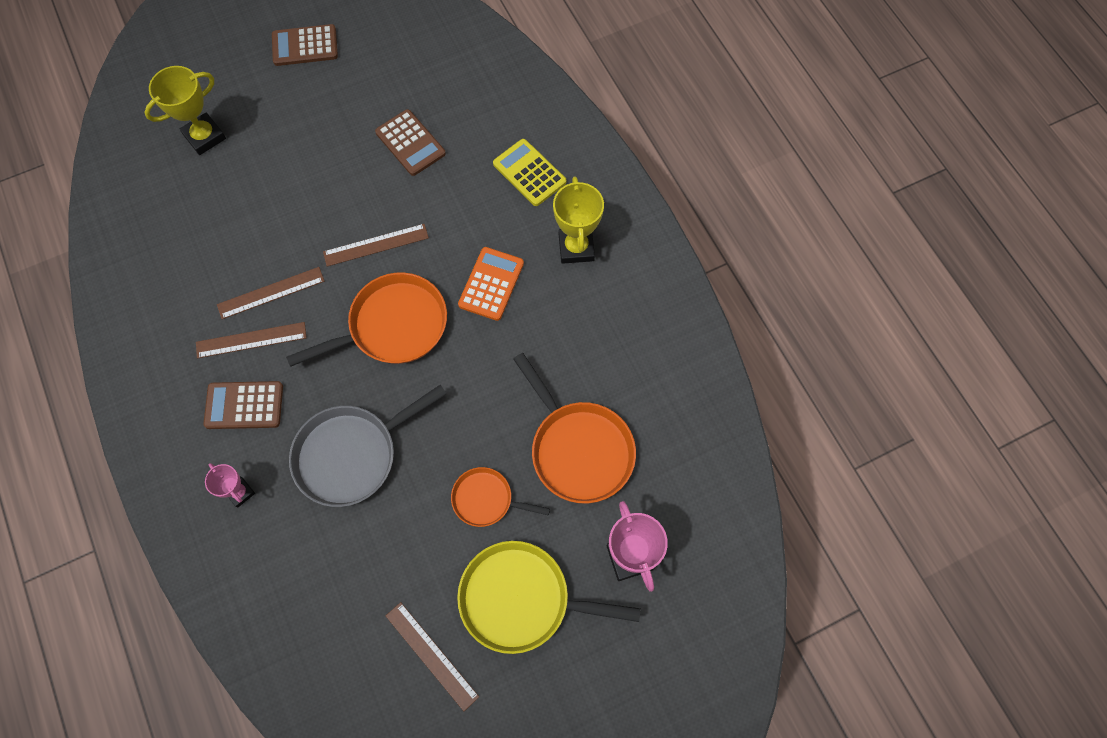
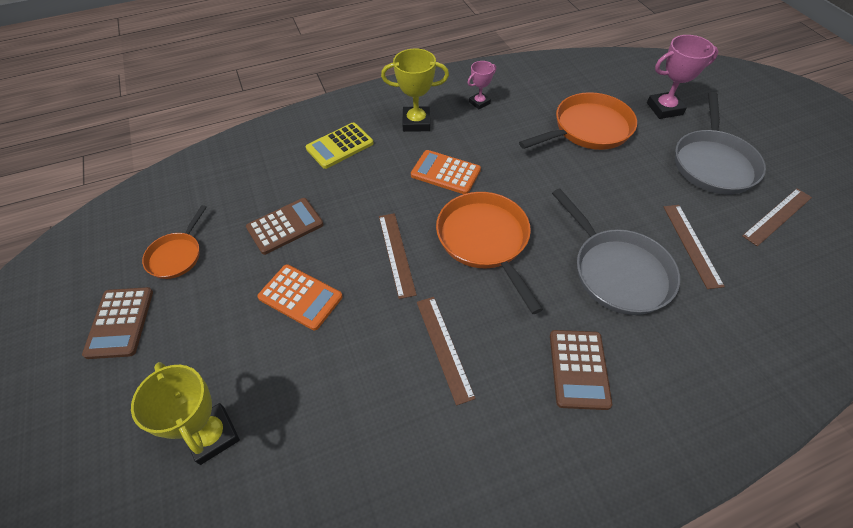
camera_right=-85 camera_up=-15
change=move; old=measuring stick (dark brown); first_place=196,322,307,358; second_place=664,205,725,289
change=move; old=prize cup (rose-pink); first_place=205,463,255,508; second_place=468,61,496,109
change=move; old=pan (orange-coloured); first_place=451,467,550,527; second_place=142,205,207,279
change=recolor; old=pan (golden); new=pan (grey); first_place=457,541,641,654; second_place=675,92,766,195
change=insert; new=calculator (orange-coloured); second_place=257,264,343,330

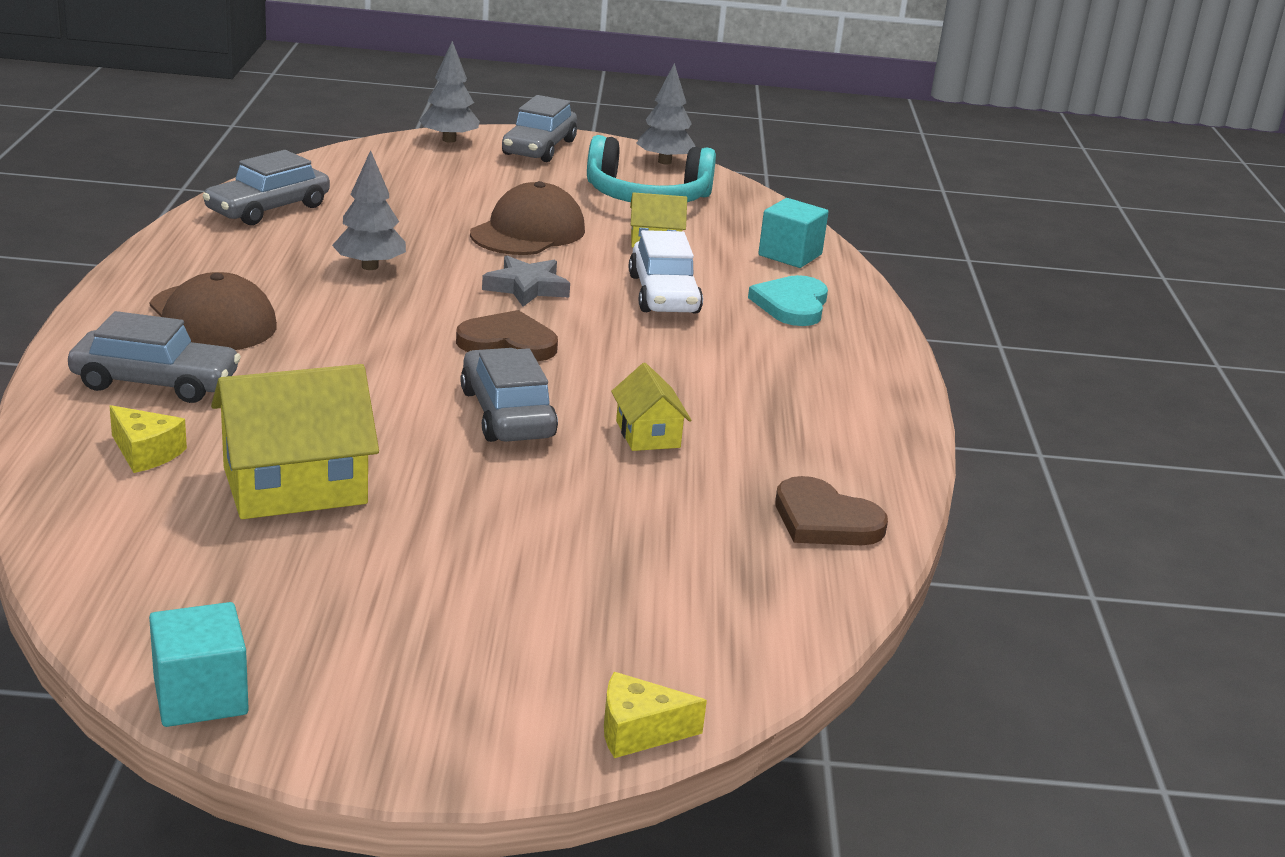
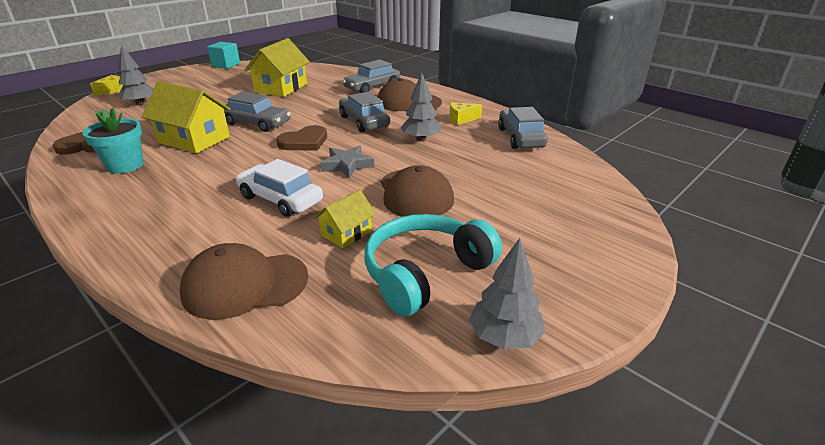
camera_right=135 camera_up=5
change=move; old=cheese wedge (golden); first_place=110,405,187,473; second_place=449,102,482,125
change=move; old=toy tree (grey); first_place=419,41,480,143; second_place=117,45,154,105
change=move; old=car (grey); first_place=502,95,577,162; second_place=339,92,390,132
change=resize; old=cottage (golden); first_place=611,363,692,451; second_place=142,81,231,153; factor=1.85
change=delete; old=heart (turquoise); first_place=748,275,828,326
change=replace; old=cube (turquoise); new=cap (dark brown); first_place=758,198,828,268; second_place=180,243,309,320
change=insert; new=potted plant (turquoise); second_place=82,108,143,174

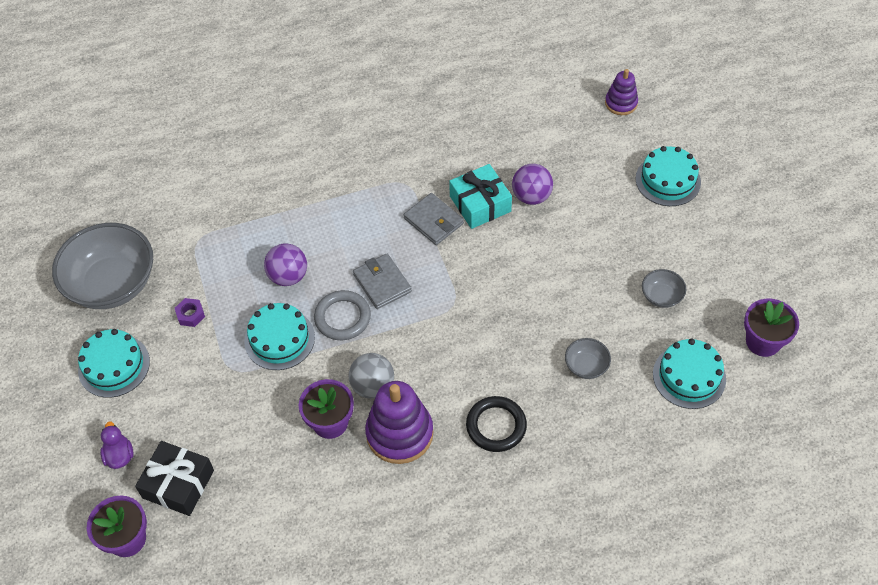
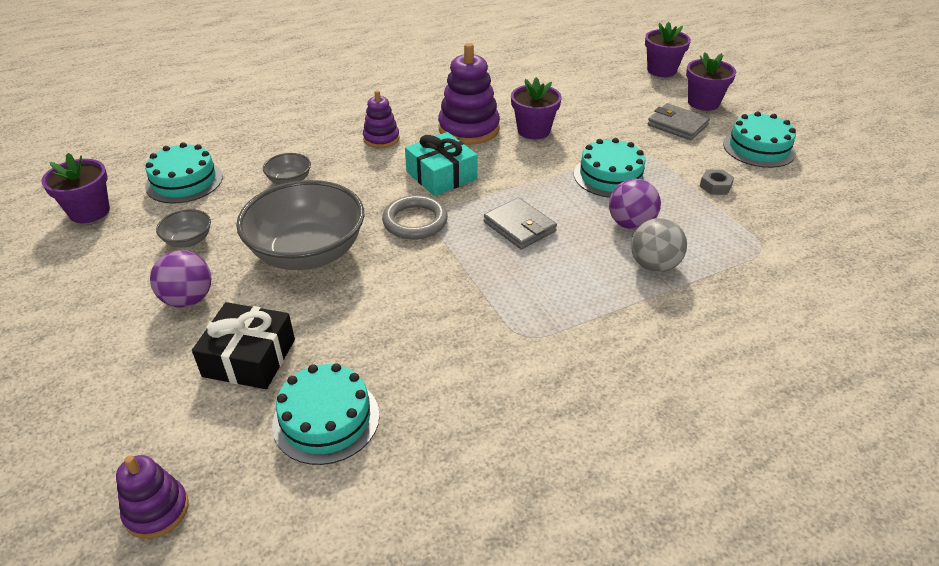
camera_right=170 camera_up=-15
change=move; old=bowl (grey); first_place=52,223,153,309; second_place=236,180,364,270
change=replace; old=rubber duck (violet); new=potted plant (violet); first_place=100,422,134,469; second_place=686,52,736,111
change=move; old=present (jet-black); first_place=135,441,214,516; second_place=192,302,295,389
change=recolor; old=nut (violet); new=nut (grey); first_place=175,298,205,327; second_place=700,169,734,195
change=move; old=ring (grey); first_place=314,290,371,340; second_place=382,195,448,240
change=move; old=ball (grey); first_place=349,353,394,399; second_place=631,218,687,272
change=move; old=wallet (grey); first_place=404,193,464,245; second_place=648,103,710,140
change=move; old=present (turquoise); first_place=449,164,512,229; second_place=405,132,477,196
change=replace; old=ring (jet-black); new=stacking toy (violet); first_place=466,396,527,452; second_place=363,90,400,148
change=move; old=ball (violet); first_place=512,164,553,205; second_place=150,250,211,308
change=move; old=gateau (turquoise); first_place=636,146,701,206; second_place=272,363,380,465

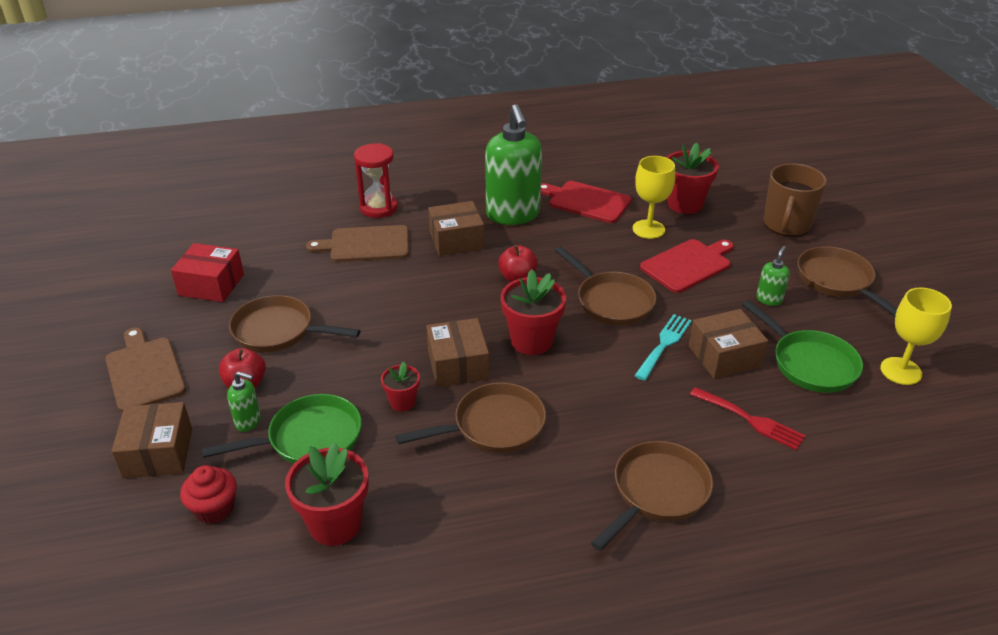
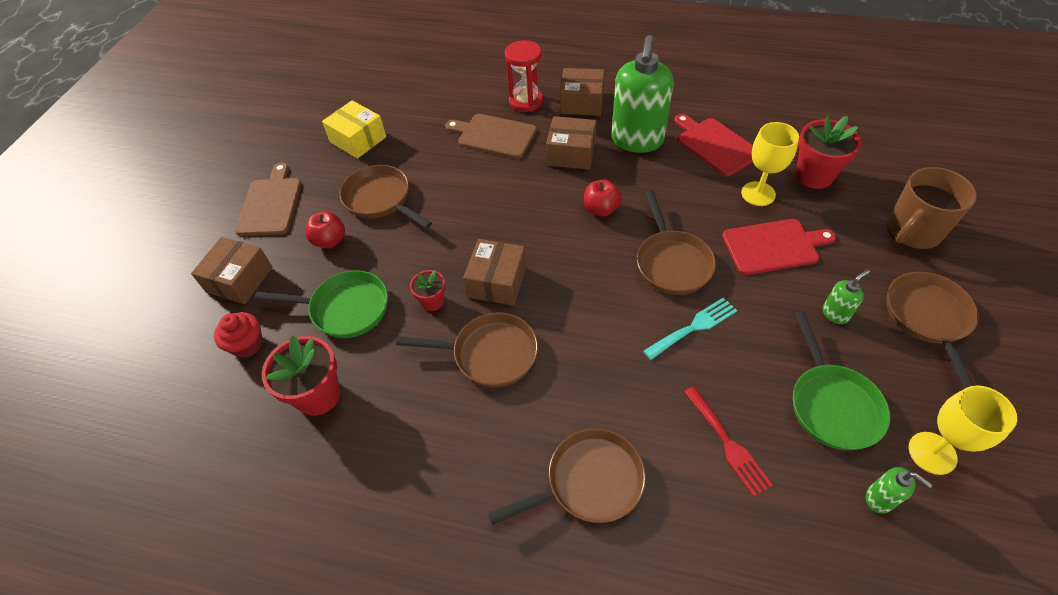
camera_right=30 camera_up=15
change=recolor; old=box (red); new=box (golden); first_place=171,243,244,302; second_place=322,100,386,159
change=move; old=pump bottle (leaf-green); first_place=227,371,261,432; second_place=866,467,933,514
change=delete; old=potted plant (red); first_place=501,269,566,355
change=move; old=box (dark brown); first_place=689,309,768,379; second_place=560,68,604,116

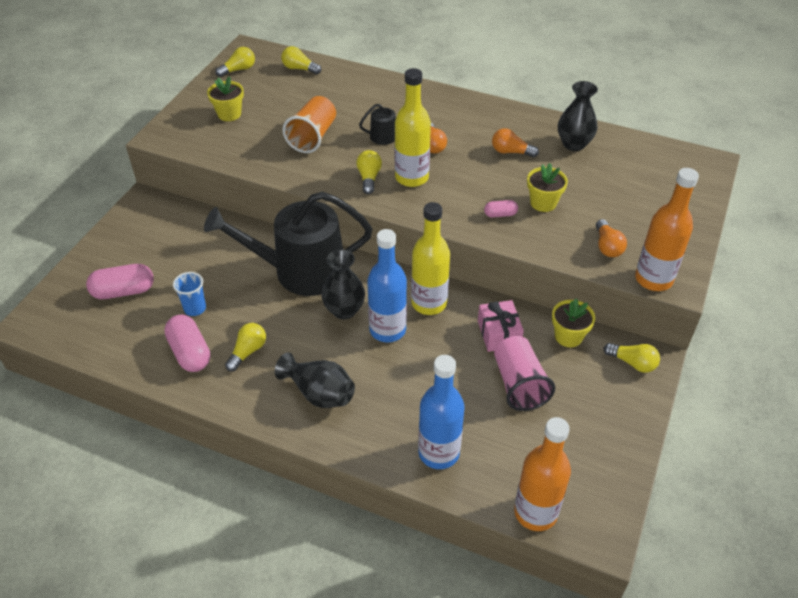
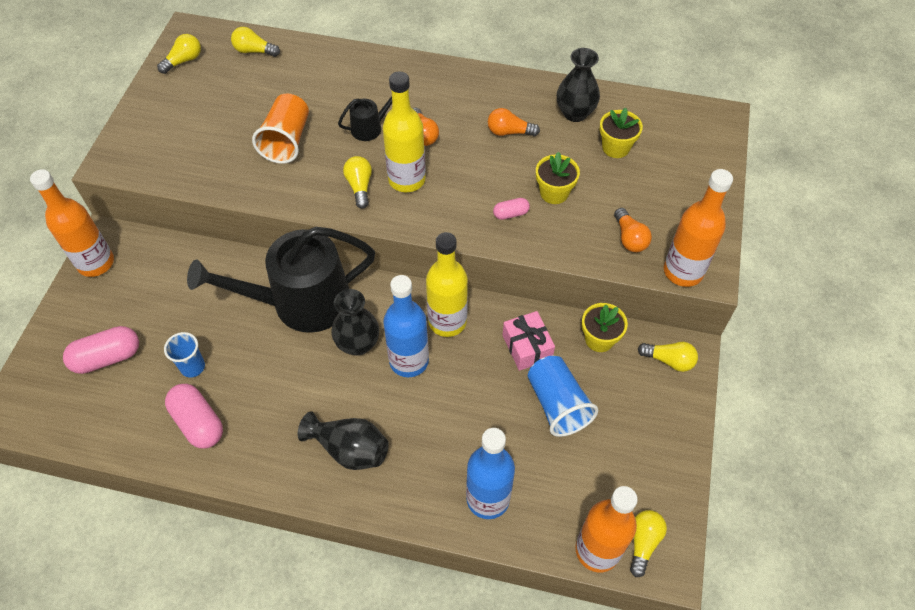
camera_right=-10 camera_up=10
change=move; old=potted plant (golden); first_place=207,76,244,121; second_place=600,107,643,158
change=move; old=light bulb (golden); first_place=225,323,266,372; second_place=630,510,667,577
change=recolor; old=beaker (rose-pink); new=beaker (royal blue); first_place=494,336,555,411; second_place=528,356,598,437
change=insert; new=bottle (orange-coloured); second_place=30,169,114,277

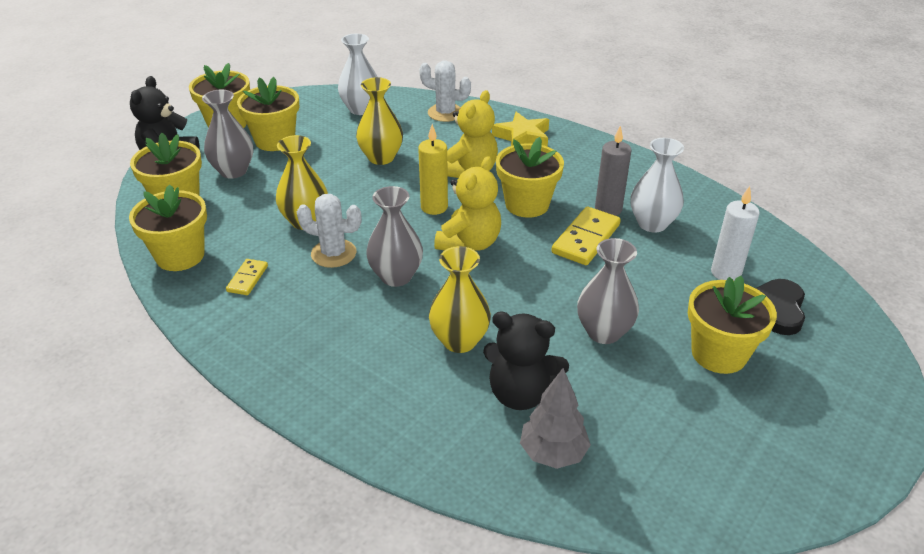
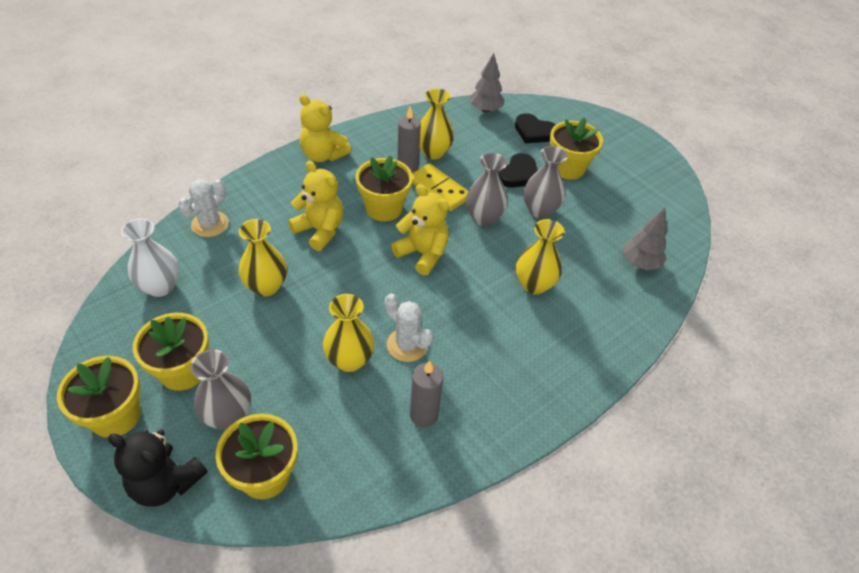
camera_right=-80 camera_up=10
change=delete; old=potted plant (golden); first_place=129,184,207,271
change=replace; old=domino (golden); new=candle (grey); first_place=226,259,268,295; second_place=410,360,444,427
change=rotate; old=saguaro cactus (white); first_place=297,194,361,268; second_place=385,293,433,362; degrees=-75
change=move; old=flower vase (grey); first_place=366,186,423,287; second_place=466,153,508,226
change=delete; old=candle (golden); first_place=418,124,448,215
change=delete; old=teddy (jet-black); first_place=483,311,569,410
change=delete; old=star shape (golden); first_place=492,112,549,147
change=recolor; old=flower vase (white); new=flower vase (golden); first_place=631,138,684,233; second_place=420,89,454,159
change=delete; old=candle (white); first_place=711,186,760,281
change=insert; new=teddy (golden); second_place=299,94,351,162
change=insert; new=toy tree (grey); second_place=469,53,505,113
change=insert; new=heart (jet-black); second_place=498,153,538,188

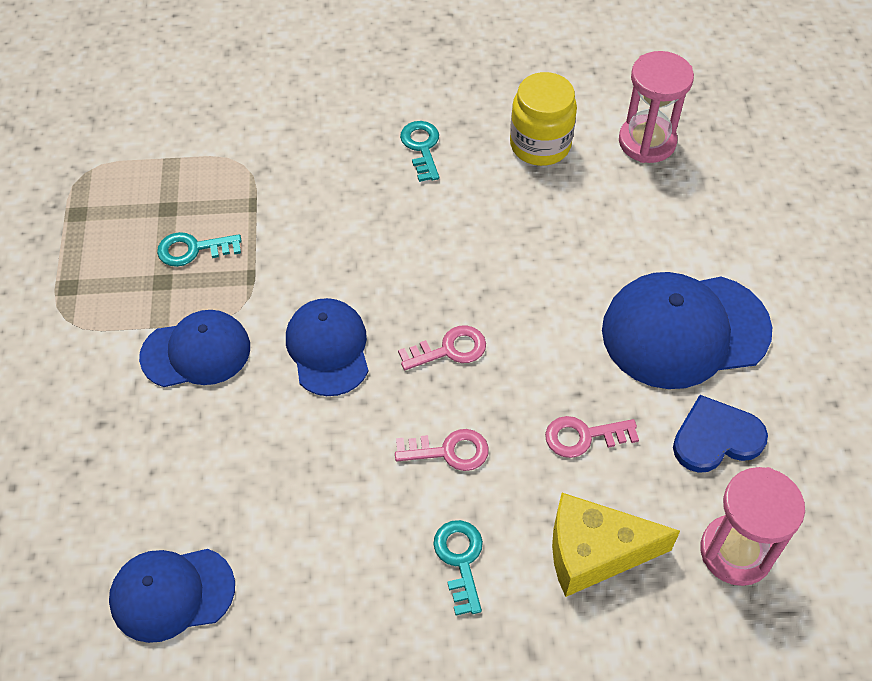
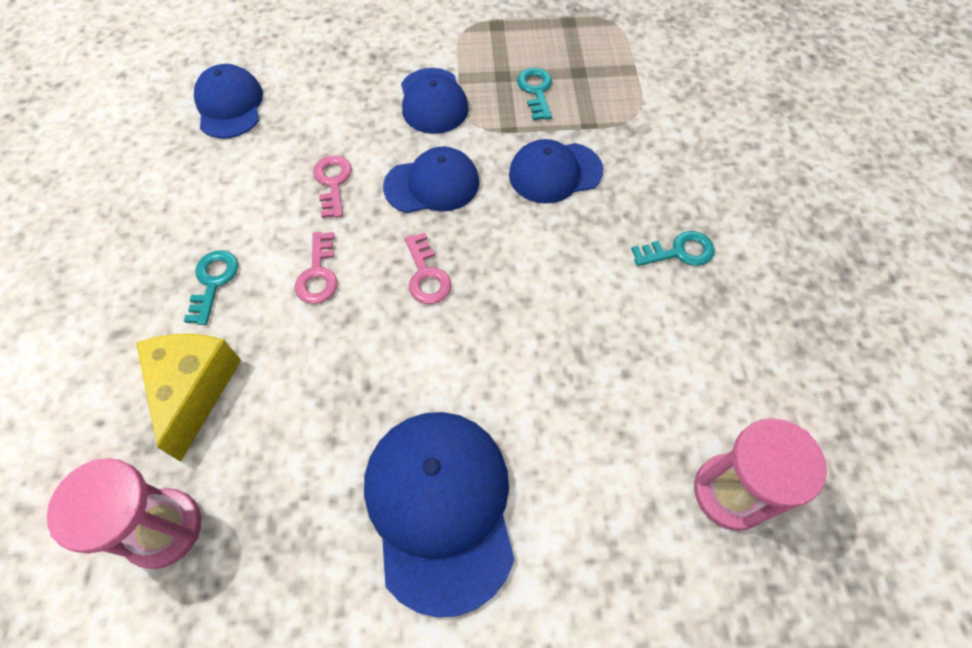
camera_right=90 camera_up=5
change=rotate; old=door key (turquoise); first_place=433,520,483,616; second_place=184,250,238,325; degrees=-75
change=delete; old=preserve jar (golden); first_place=510,72,577,166
change=move; old=door key (rose-pink); first_place=545,416,639,458; second_place=313,156,352,218
change=delete; old=heart (royal blue); first_place=673,395,768,473
change=insert; new=cap (royal blue); second_place=509,139,603,204

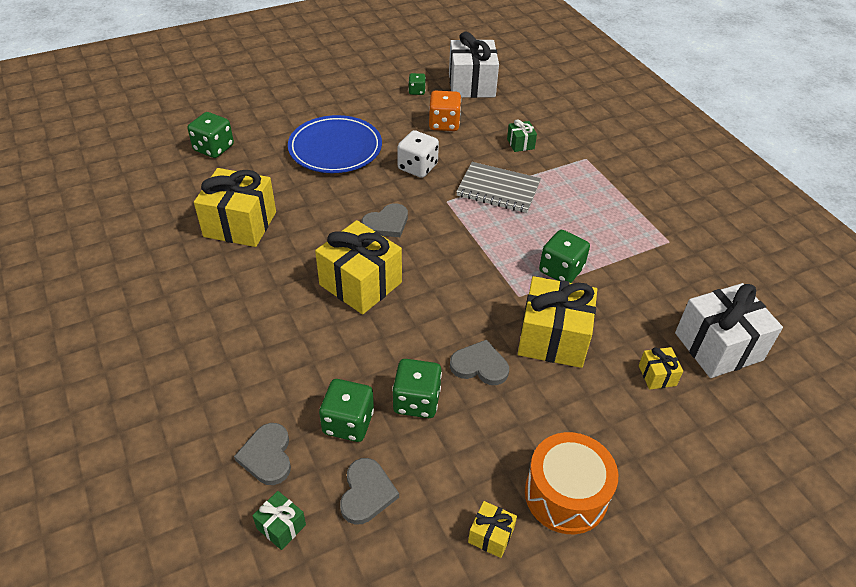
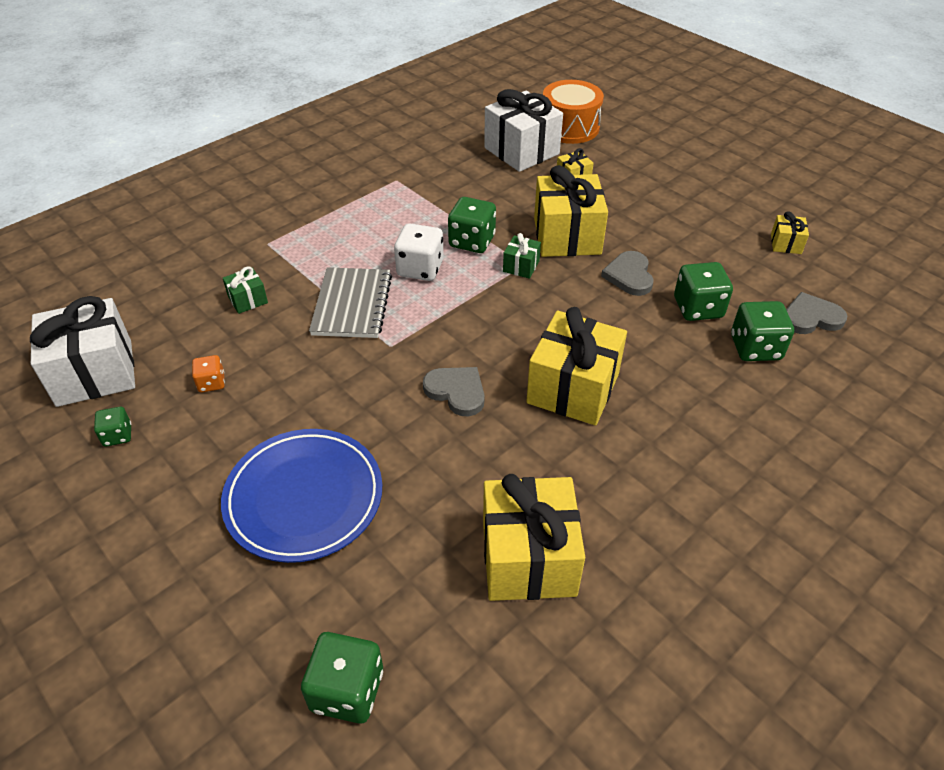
camera_right=-105 camera_up=0
change=delete; old=heart (grey); first_place=234,423,291,485
change=move; old=present (leaf-green); first_place=252,491,306,550; second_place=503,233,541,279
change=move; old=game die (white); first_place=397,130,439,178; second_place=394,223,444,281
change=resize; old=game die (orange-coloured); first_place=429,90,461,131; second_place=192,355,225,392; factor=0.57
change=move; old=snare drum (orange-coloured); first_place=525,432,618,534; second_place=543,80,604,144

